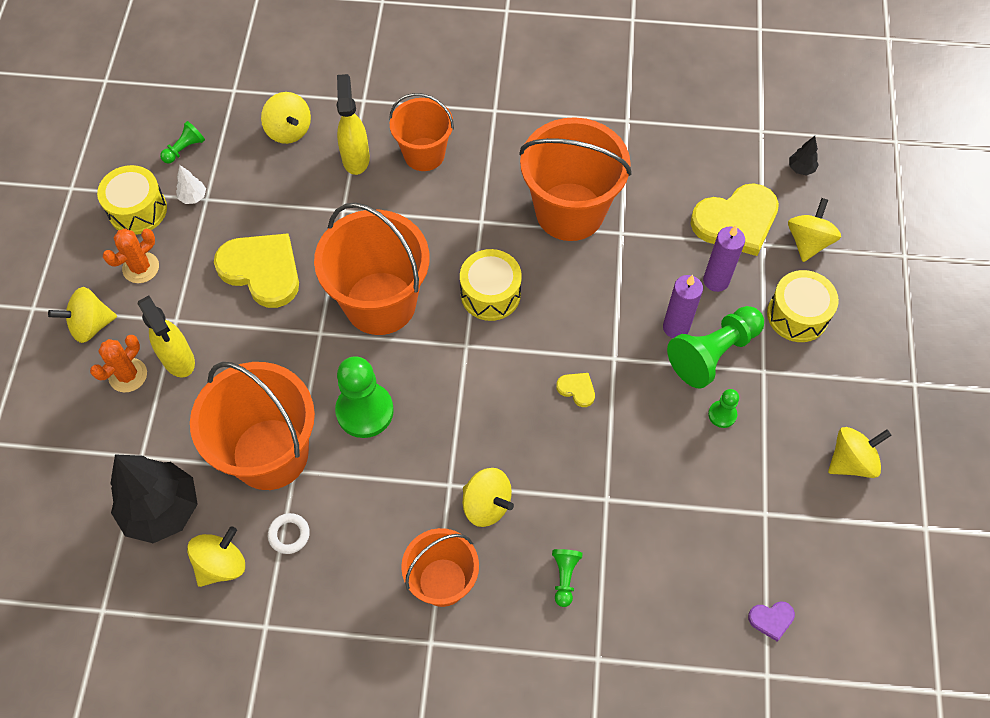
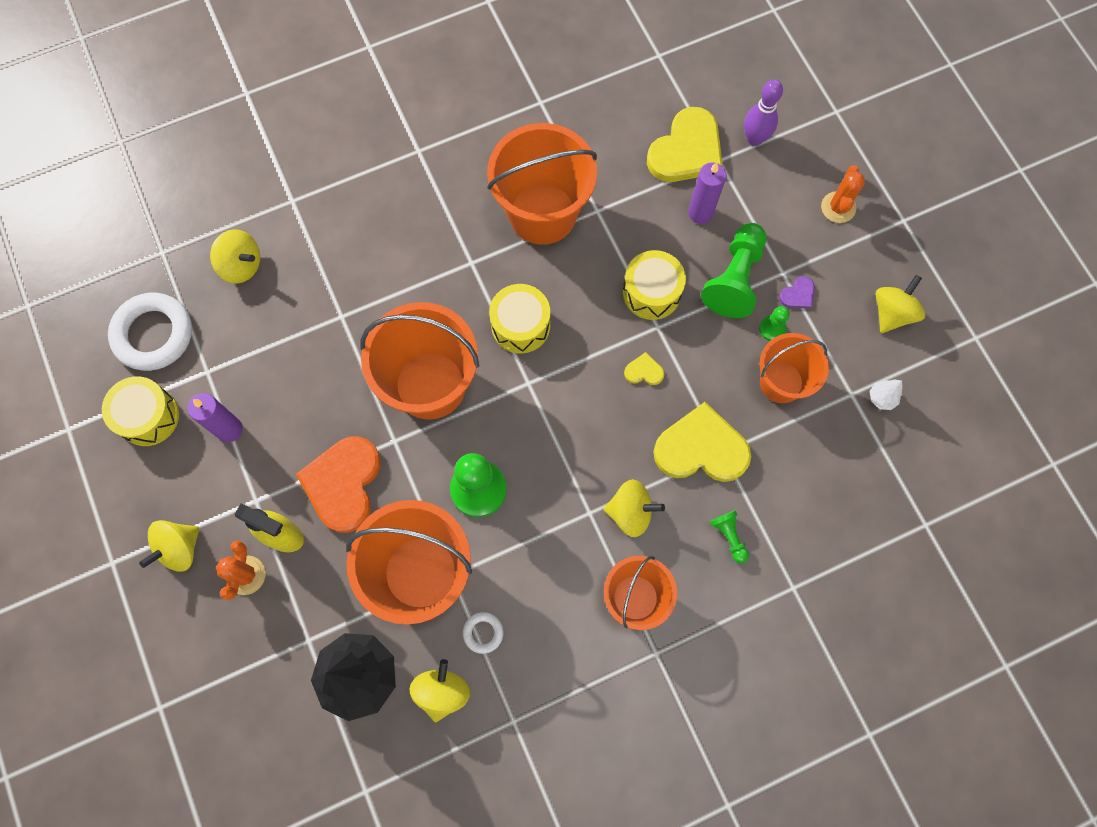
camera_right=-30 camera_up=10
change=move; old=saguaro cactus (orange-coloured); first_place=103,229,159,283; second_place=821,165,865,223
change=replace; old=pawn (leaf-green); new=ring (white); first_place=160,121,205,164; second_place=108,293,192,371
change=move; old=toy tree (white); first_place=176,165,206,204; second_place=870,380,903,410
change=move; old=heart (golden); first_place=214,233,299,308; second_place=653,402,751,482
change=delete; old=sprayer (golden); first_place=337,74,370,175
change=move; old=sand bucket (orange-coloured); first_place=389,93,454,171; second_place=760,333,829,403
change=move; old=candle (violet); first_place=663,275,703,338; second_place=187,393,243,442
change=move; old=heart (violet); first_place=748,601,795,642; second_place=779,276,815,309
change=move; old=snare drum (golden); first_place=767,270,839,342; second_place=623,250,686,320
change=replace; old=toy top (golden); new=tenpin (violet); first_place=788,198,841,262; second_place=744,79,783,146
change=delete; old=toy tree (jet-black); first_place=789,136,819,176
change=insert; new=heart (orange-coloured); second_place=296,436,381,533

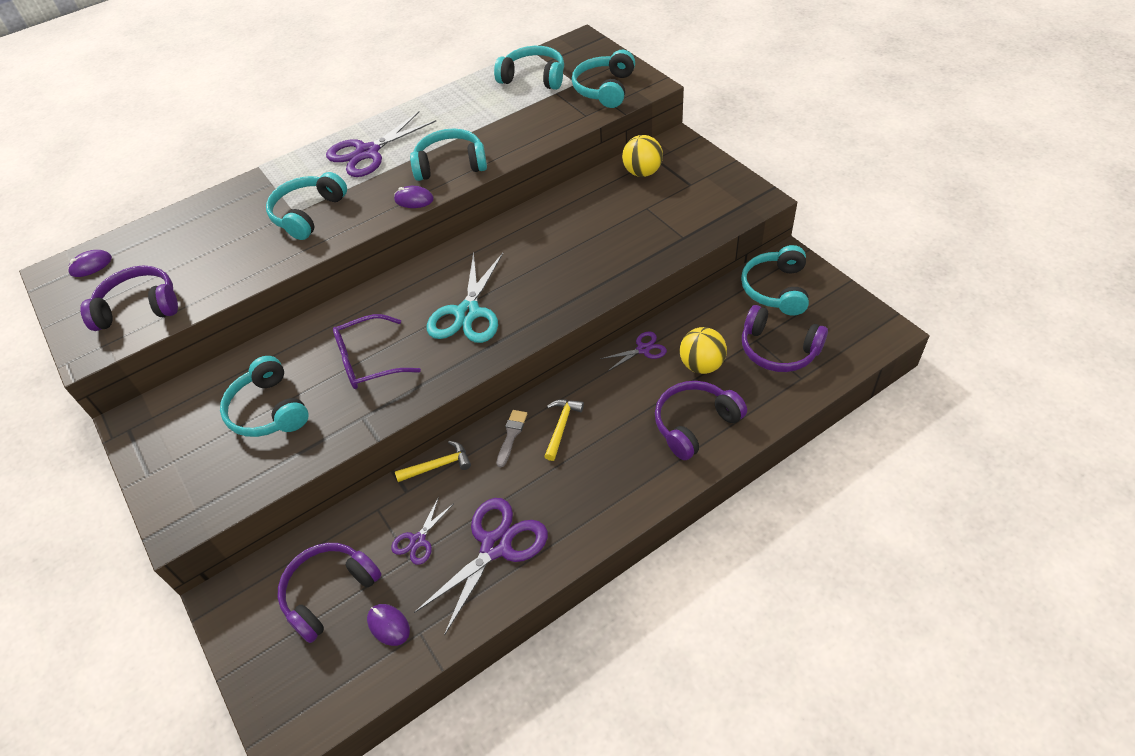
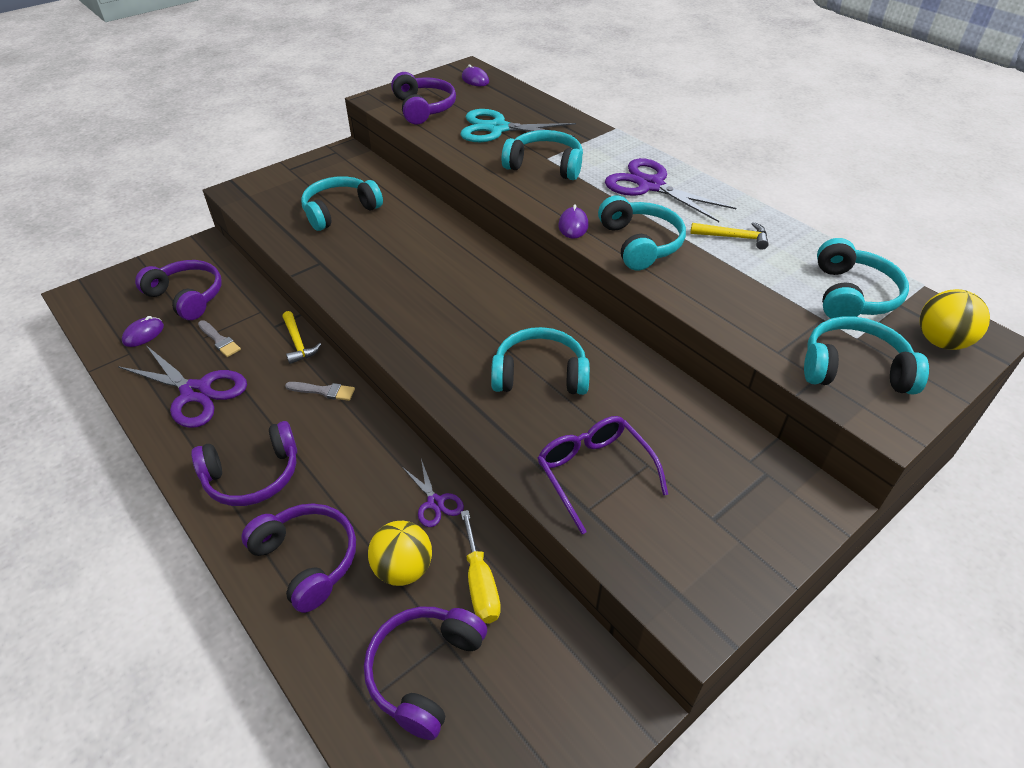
camera_right=80 camera_up=-5
change=move; old=glasses (violet); first_place=333,314,421,389; second_place=537,416,668,534
change=replace; old=scissors (violet); new=brush (grey); first_place=391,497,454,565; second_place=198,320,241,357
change=move; old=scissors (turquoise); first_place=427,251,503,343; second_place=460,109,576,142
change=move; old=claw hammer (golden); first_place=544,399,584,461; second_place=690,222,769,250
change=move; old=ball (golden); first_place=622,135,663,177; second_place=920,289,990,350
change=move; old=over-ear headphones (turquoise); first_place=741,245,809,316; second_place=491,327,590,395
change=insert; new=over-ear headphones (violet); second_place=191,421,297,506
change=insert; new=flat screwdriver (golden); second_place=461,510,501,623

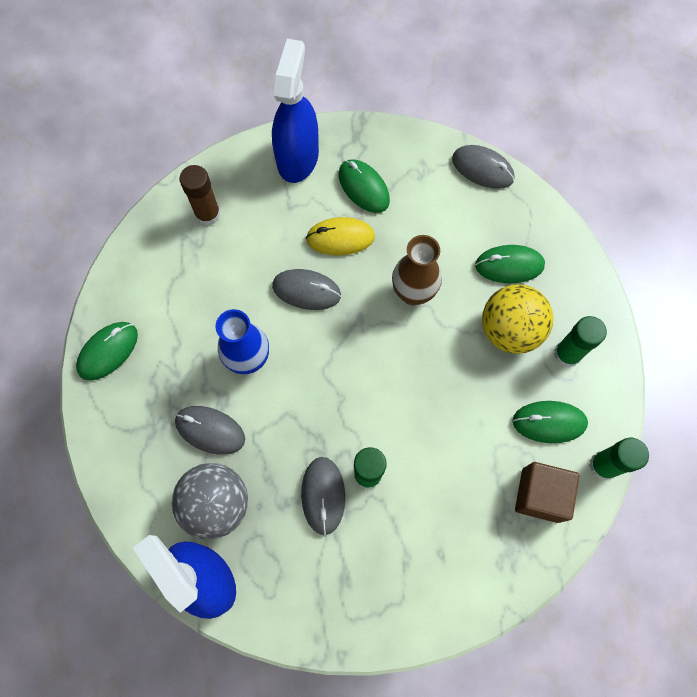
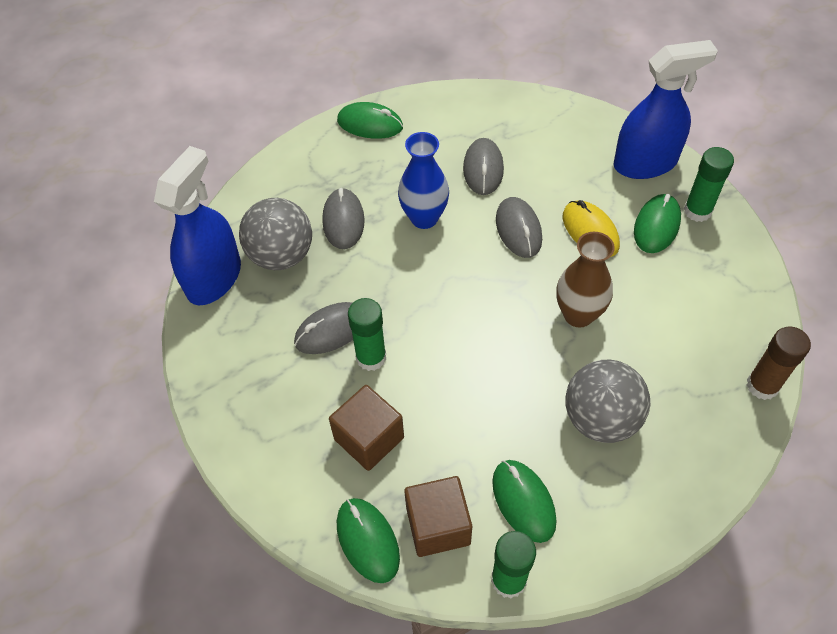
camera_right=65 camera_up=-15
change=move; old=glue (dark brown); first_place=179,165,221,226; second_place=747,326,811,400
change=move; old=mouse (grey); first_place=452,145,514,189; second_place=463,138,504,195
change=move; old=mouse (leaf-green); first_place=475,245,545,283; second_place=337,498,400,583
change=recolor; old=ball (golden); new=ball (grey); first_place=482,284,553,354; second_place=566,360,650,443
change=move; old=glue (leaf-green); first_place=554,316,607,367; second_place=684,147,734,222
change=insert; new=cube (dark brown); second_place=329,385,404,471

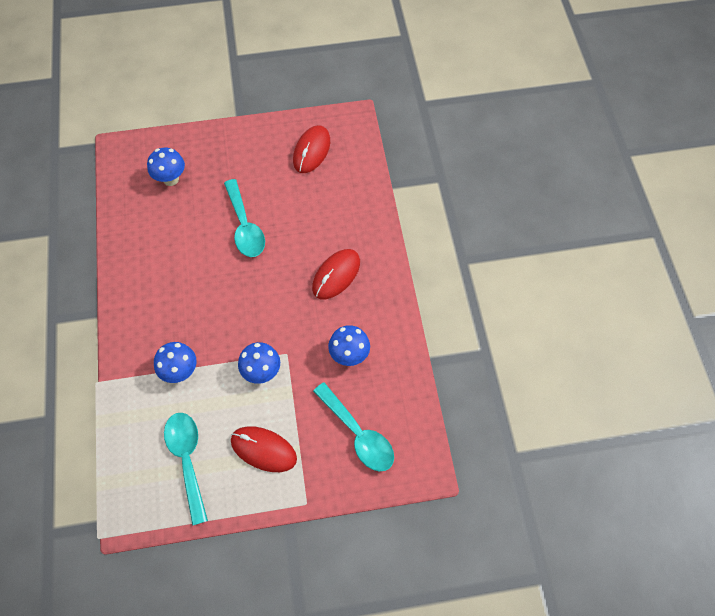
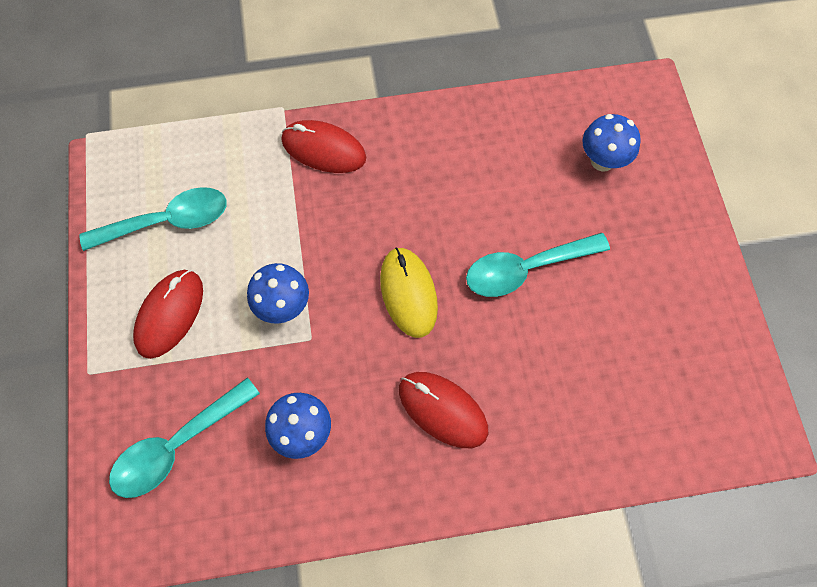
camera_right=90 camera_up=5
change=delete; old=toadstool (royal blue); first_place=154,342,197,383
change=move; old=mouse (red); first_place=293,125,330,173; second_place=281,120,366,173
change=insert; new=mouse (golden); second_place=380,247,438,338

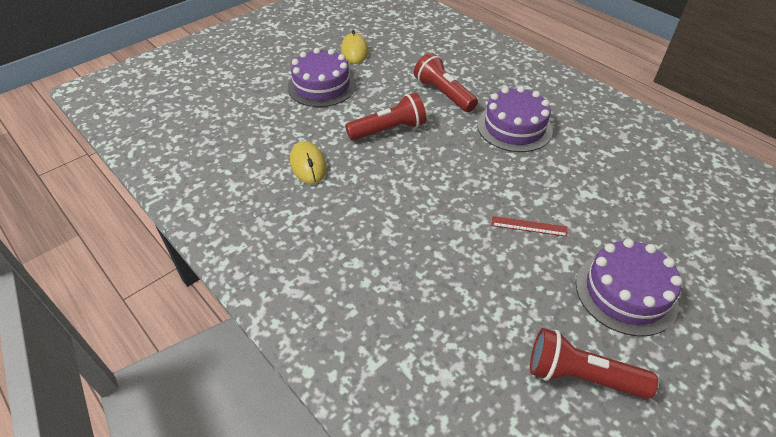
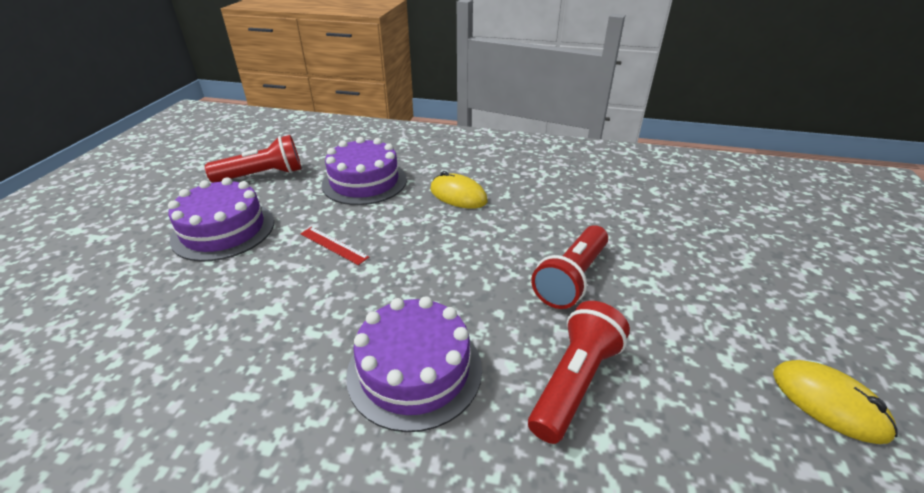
camera_right=145 camera_up=-10
change=move; old=gateau (violet); first_place=287,48,356,107; second_place=321,137,407,205
change=move; old=mouse (golden); first_place=290,141,327,184; second_place=430,171,488,209
change=rotate; old=flashlight (red); first_place=414,53,478,112; second_place=528,301,630,444; degrees=-75
change=rotate; old=measuring stick (red); first_place=492,216,568,237; second_place=300,227,369,265; degrees=60

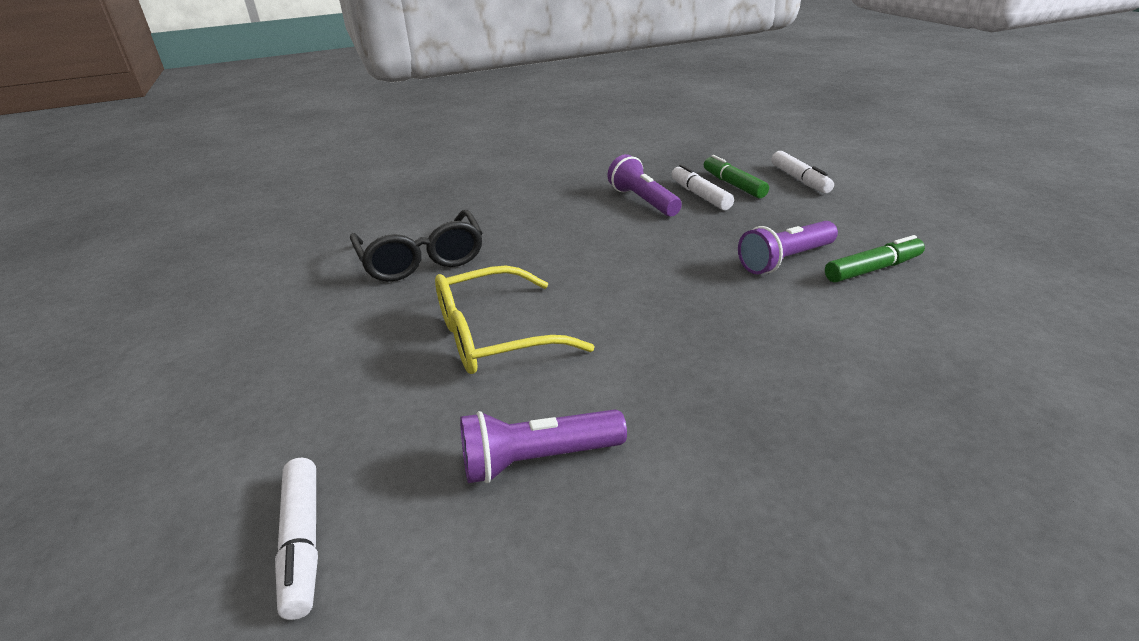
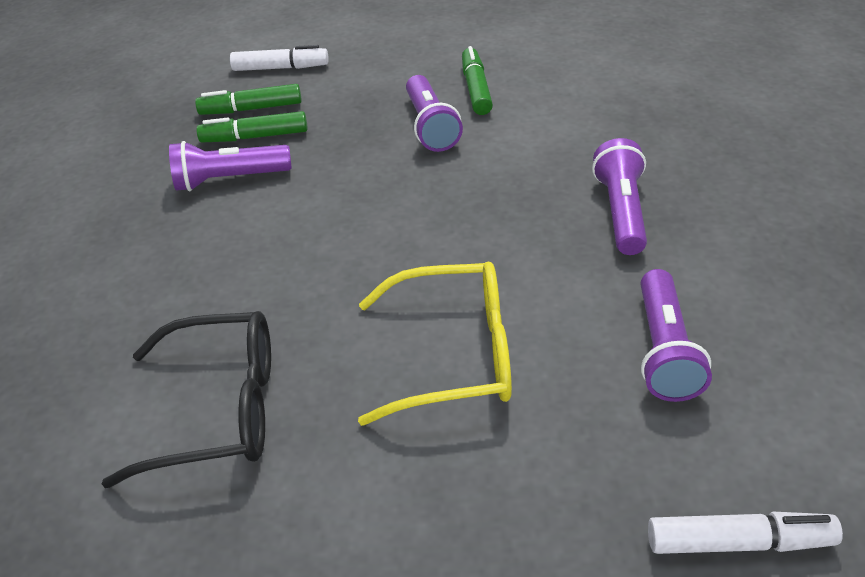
camera_right=-70 camera_up=10
change=rotate; old=glasses (golden); first_place=435,266,595,374; second_place=358,262,512,426; degrees=-90
change=recolor; old=marker (white); new=marker (leaf-green); first_place=672,164,734,210; second_place=196,111,307,142
change=insert; new=flashlight (violet); second_place=592,138,647,255

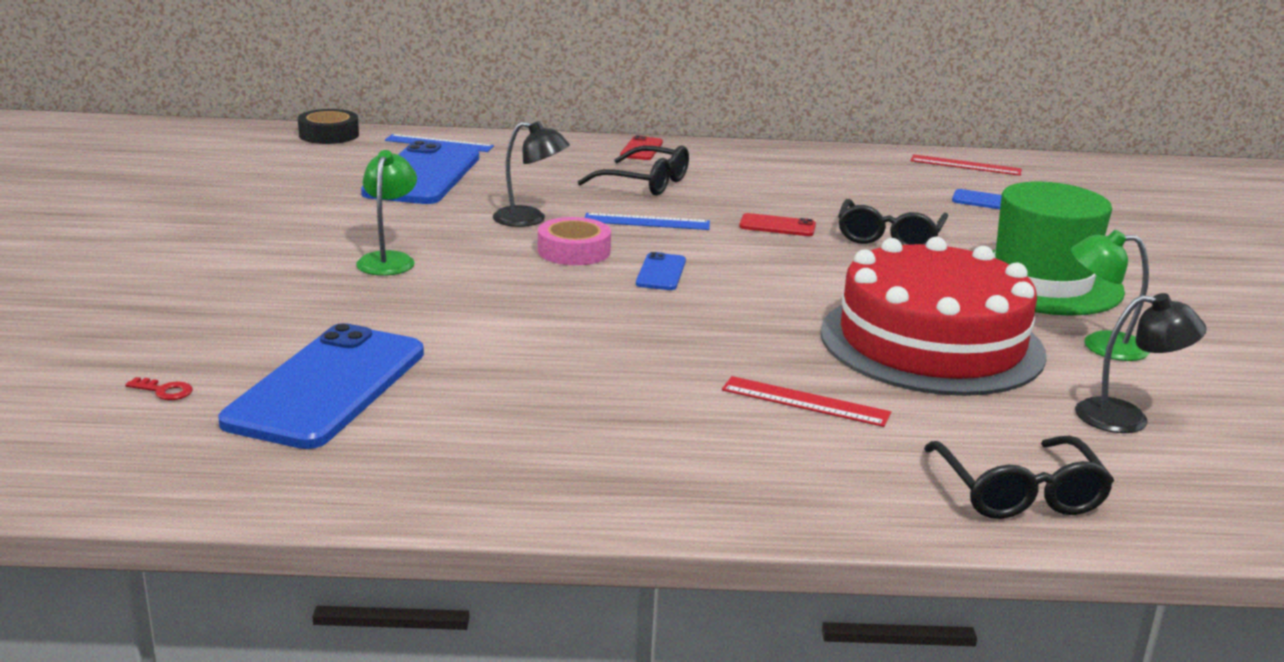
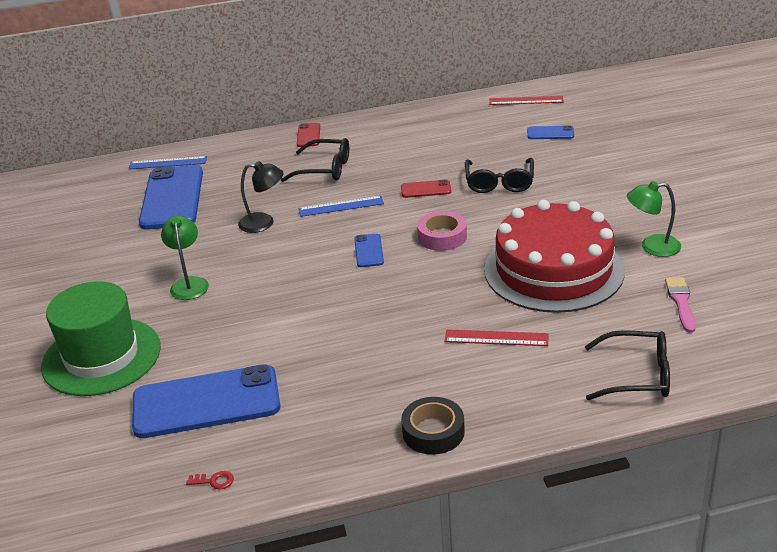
camera_right=-10 camera_up=10
change=move; old=door key (red); first_place=125,377,193,400; second_place=186,471,234,489
change=rotate; old=phone (royal blue); first_place=218,323,424,449; second_place=132,364,280,438; degrees=75
change=move; old=tape (jet-black); first_place=298,109,359,144; second_place=401,397,465,455
change=move; old=tape (rose-pink); first_place=538,217,611,265; second_place=417,211,467,251
change=rotate; old=glasses (jet-black); first_place=924,436,1114,519; second_place=585,330,670,400; degrees=-60
change=move; old=tall hat (leaf-green); first_place=992,182,1125,315; second_place=41,281,161,396
change=replace; old=desk lamp (jet-black); new=brush (rose-pink); first_place=1075,293,1207,433; second_place=665,277,696,333

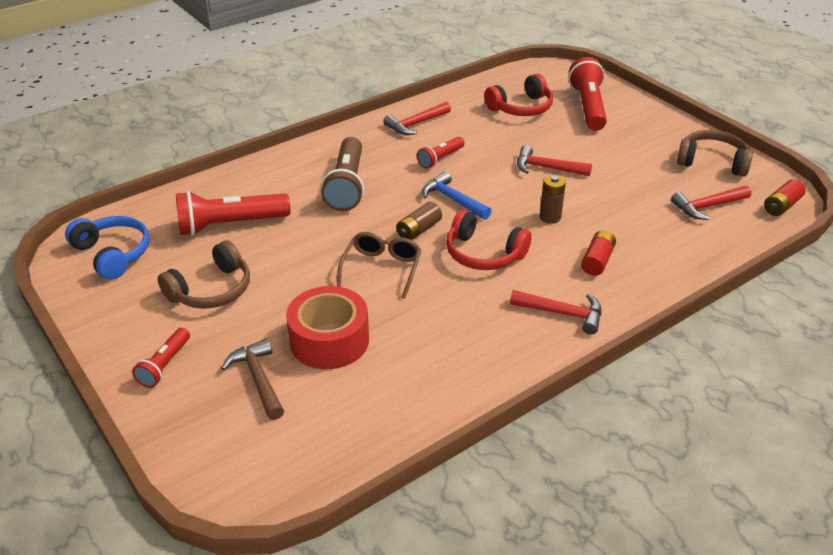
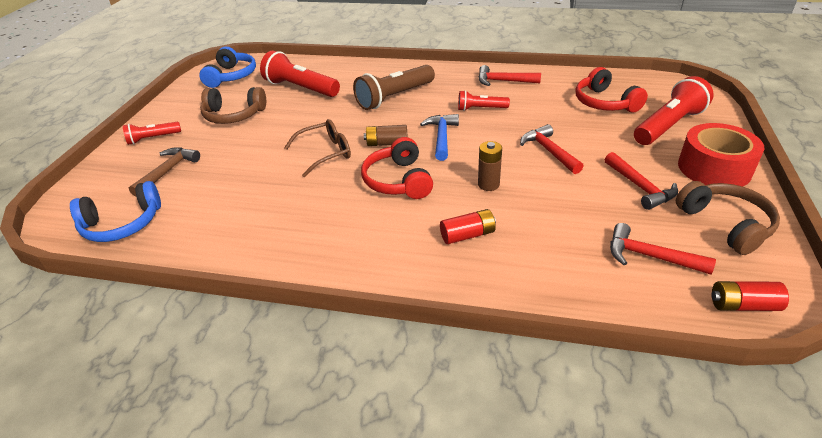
camera_right=50 camera_up=0
change=move; old=tape (red); first_place=286,286,369,369; second_place=678,123,764,187
change=rotate; old=over-ear headphones (red); first_place=484,74,553,116; second_place=576,67,648,113; degrees=45
change=move; old=claw hammer (red); first_place=510,290,601,335; second_place=605,152,678,210
change=insert; new=over-ear headphones (royal blue); second_place=70,181,161,242

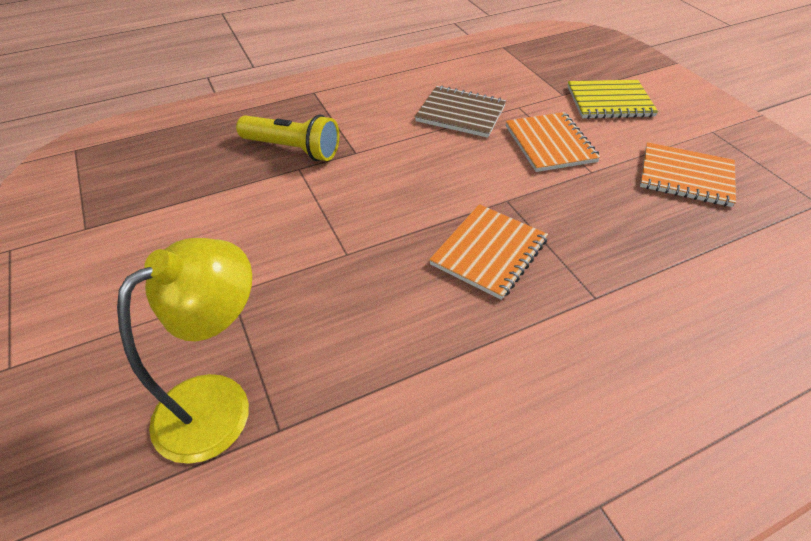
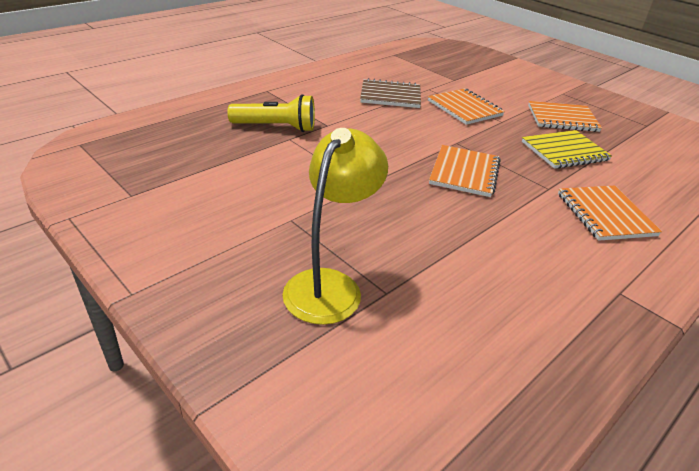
camera_right=-20 camera_up=-10
change=move; old=exercise book (golden); first_place=567,80,658,119; second_place=522,130,612,169
change=insert; new=exercise book (orange-coloured); second_place=558,186,662,241

